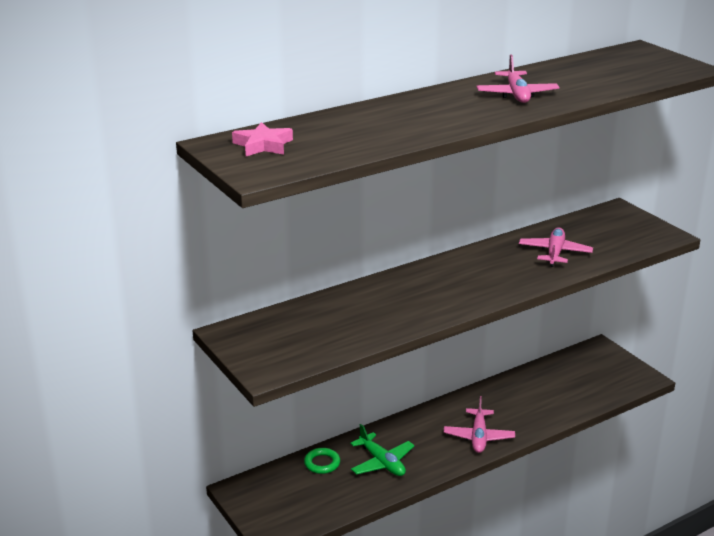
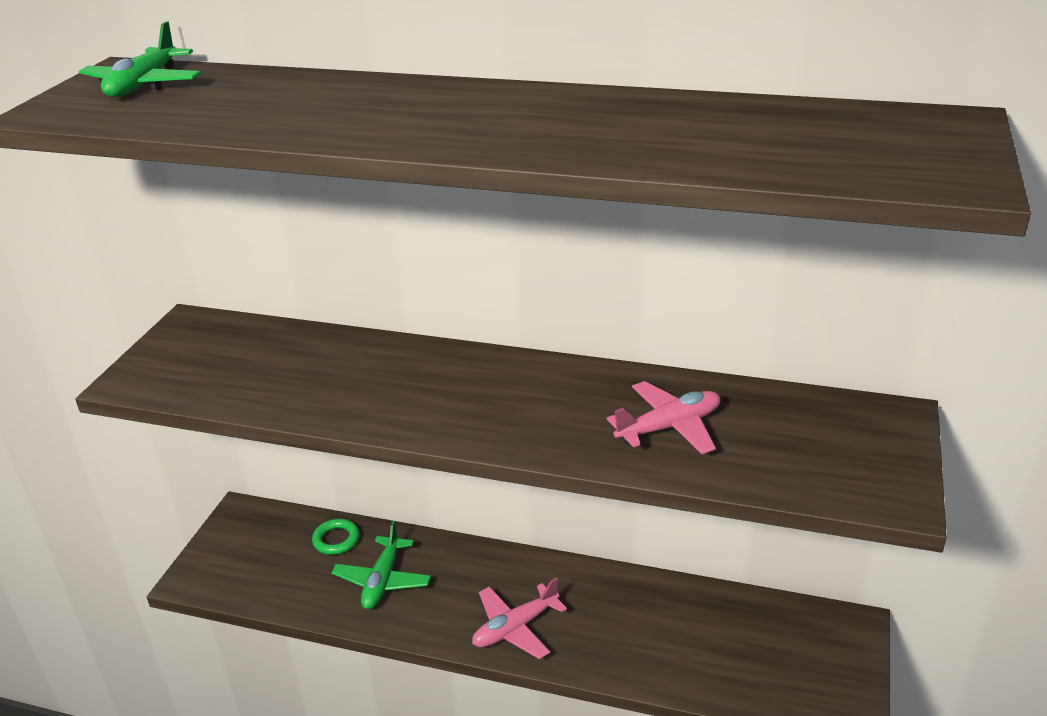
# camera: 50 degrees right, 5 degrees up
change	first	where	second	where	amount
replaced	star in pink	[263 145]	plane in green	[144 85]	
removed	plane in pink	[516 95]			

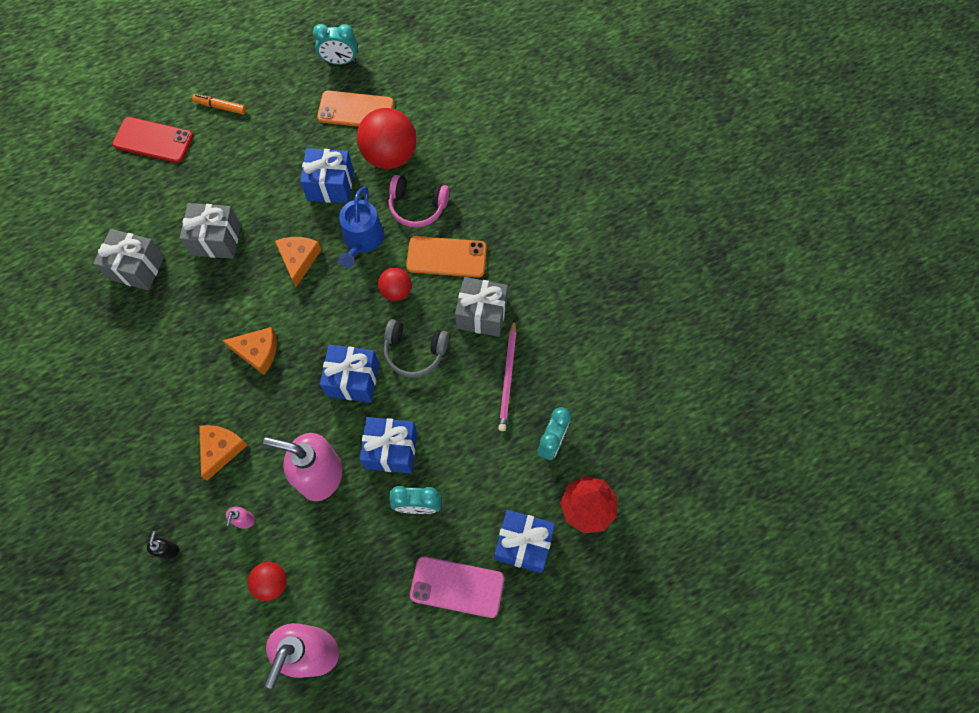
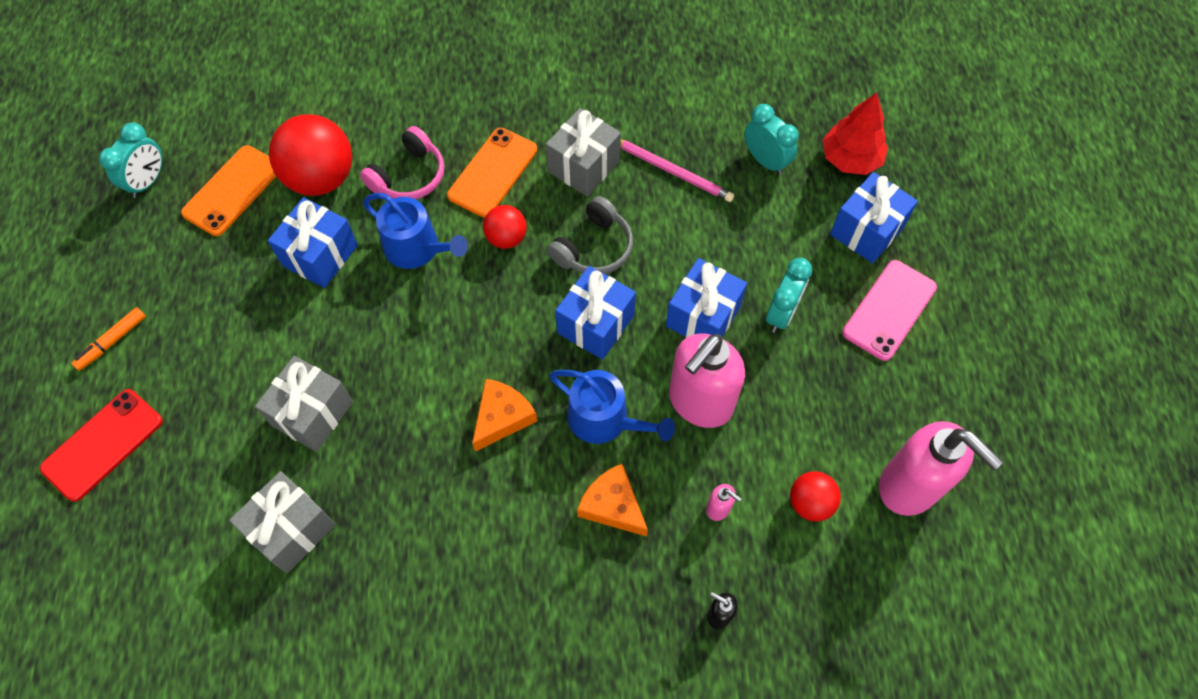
# camera: 65 degrees left, 5 degrees down
change	first	where	second	where	amount
removed	cheese in orange	[299 260]			
added			watering can in blue	[605 419]	

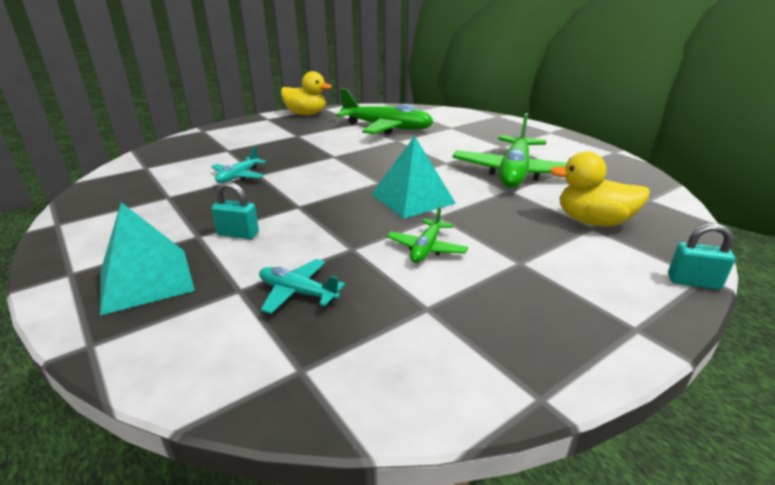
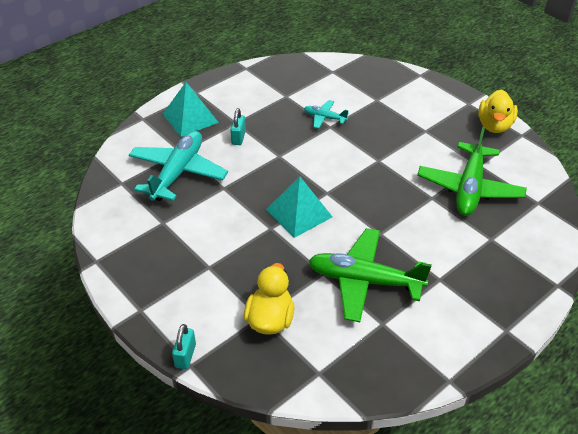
# camera: 85 degrees right, 15 degrees up
change	first	where	second	where	amount
resized	plane in turquoise	[297 292]		[178 172]	x2.06
removed	plane in green	[426 248]			

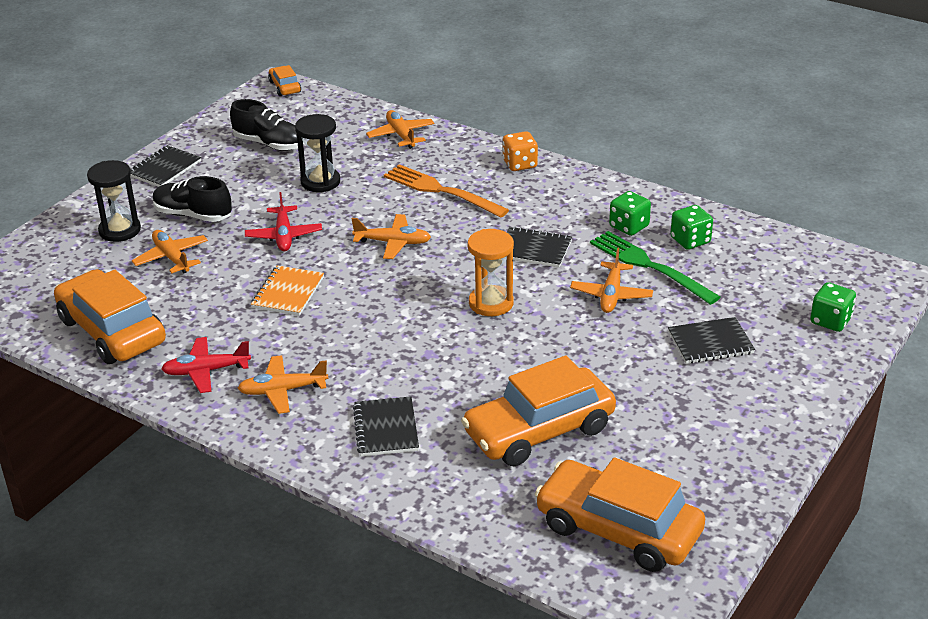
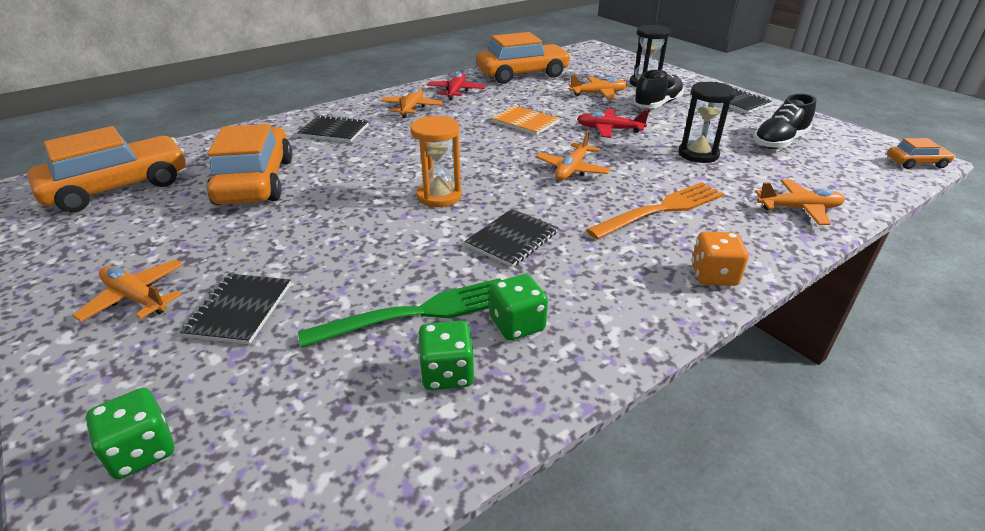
# camera: 110 degrees right, 0 degrees up
change	first	where	second	where	amount
moved	plane in orange	[611 295]		[136 298]	

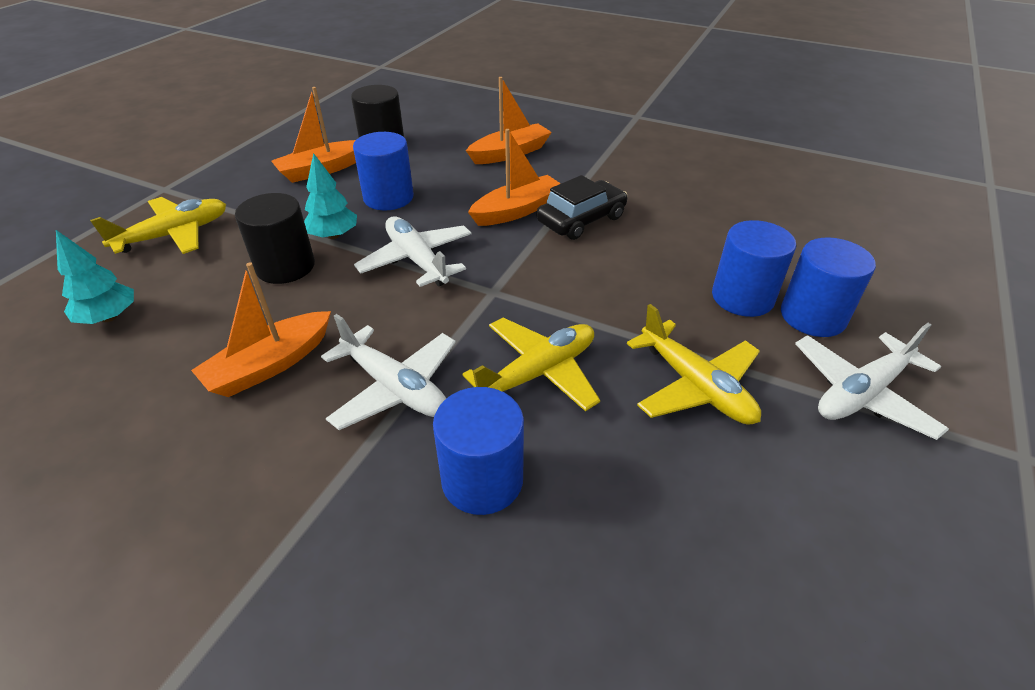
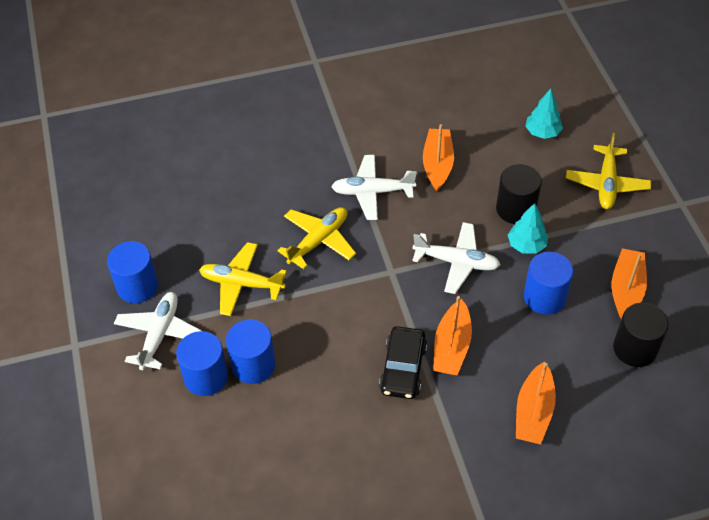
# camera: 140 degrees right, 10 degrees up
change	first	where	second	where	amount
moved	cylinder in blue	[482 480]		[137 286]	
turned	plane in yellow	[538 373]		[318 241]	150 degrees counterclockwise

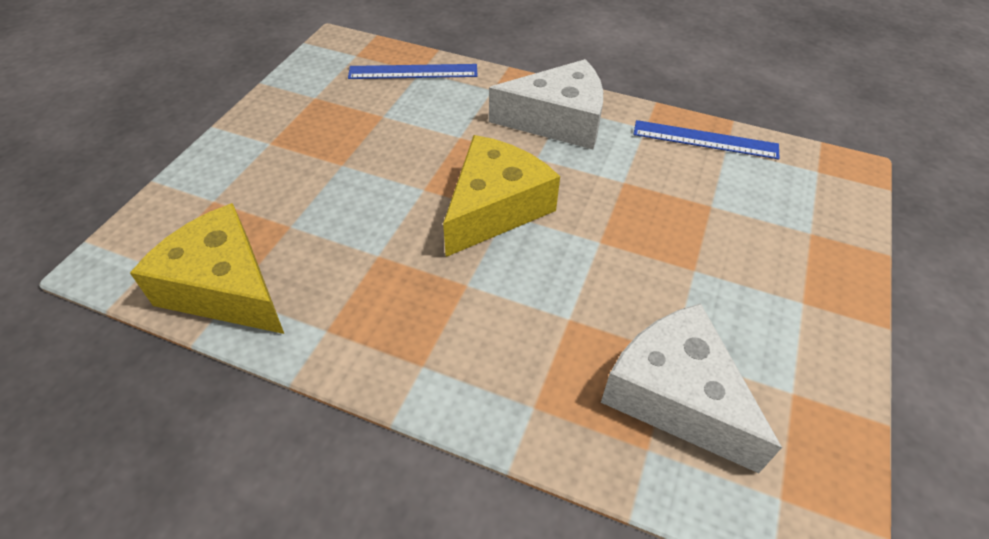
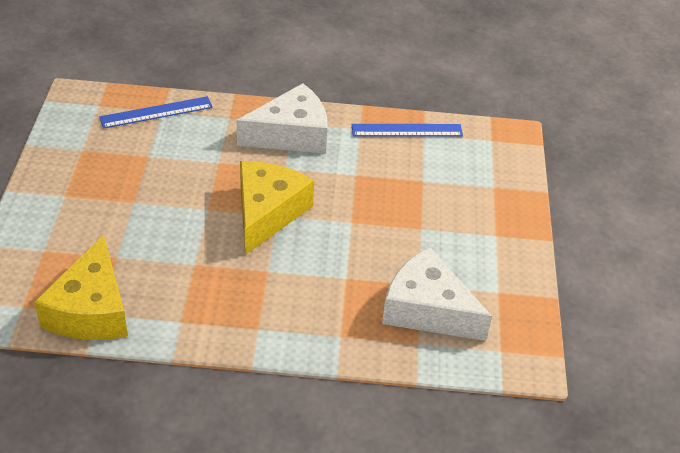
# camera: 20 degrees left, 5 degrees down
change	first	where	second	where	amount
turned	cheese in yellow	[225 287]		[91 309]	105 degrees counterclockwise

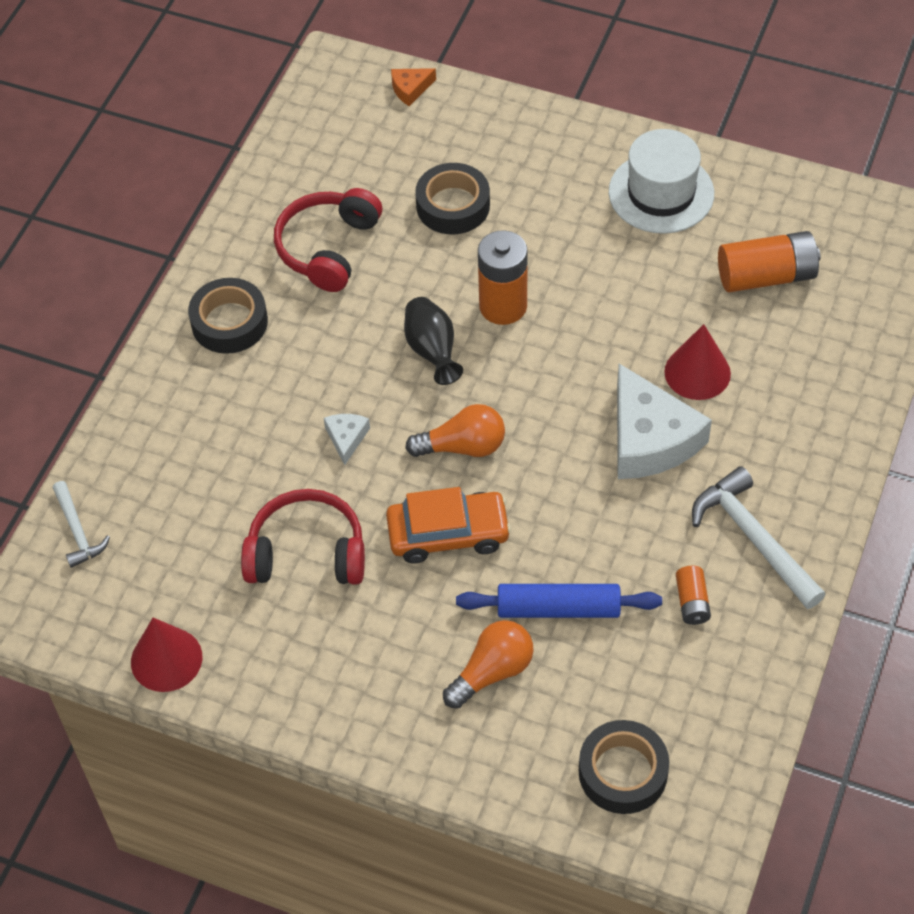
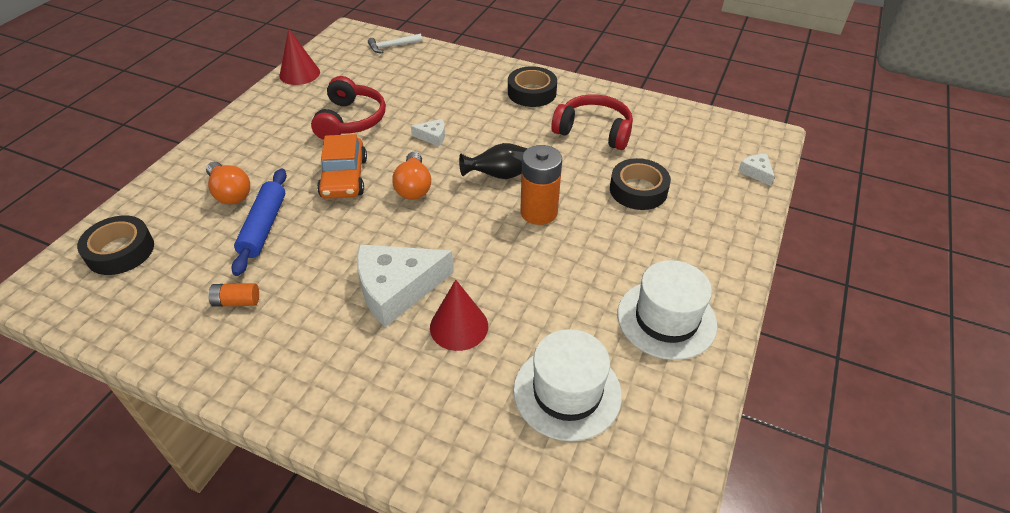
# camera: 90 degrees right, 10 degrees down
change	first	where	second	where	amount
recoloured	cheese in orange	[410 89]	cheese in white	[756 172]	
removed	hammer in white	[754 539]			
replaced	battery in orange	[766 276]	hat in white	[567 392]	

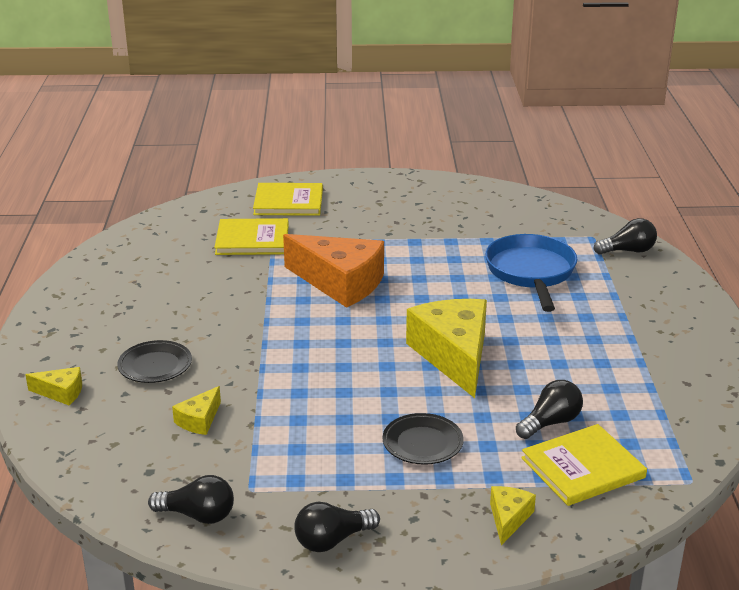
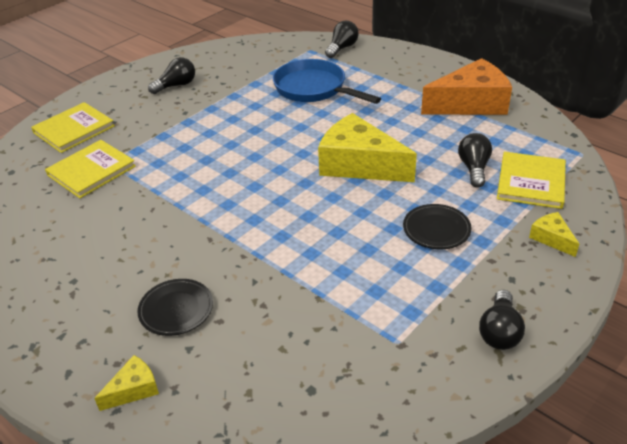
# camera: 45 degrees left, 10 degrees up
change	first	where	second	where	amount
moved	light bulb in black	[198 515]		[176 85]	
removed	cheese in yellow	[199 420]			
moved	cheese in orange	[340 283]		[470 103]	

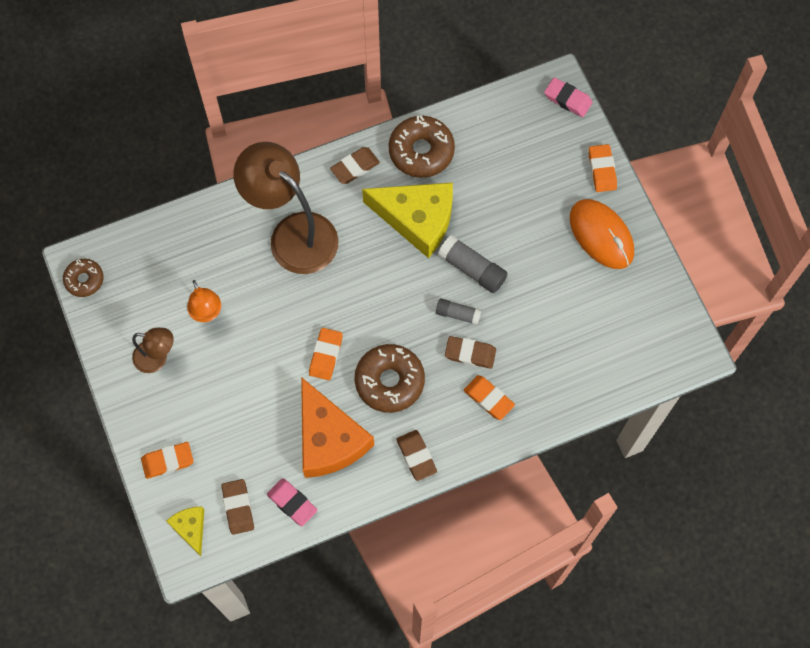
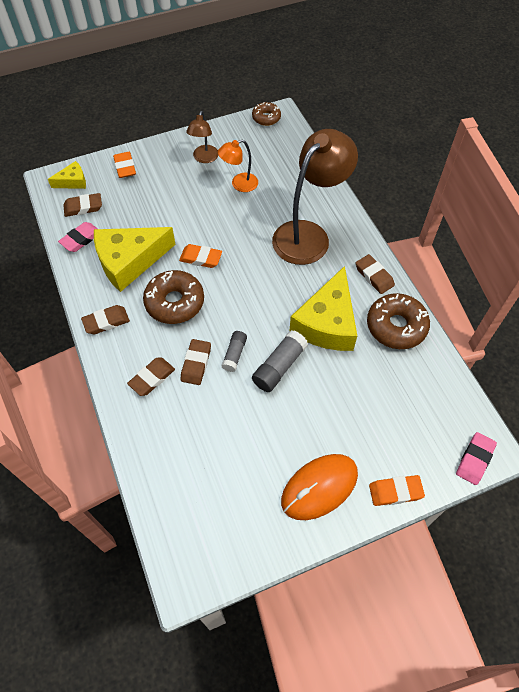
# camera: 90 degrees right, 10 degrees down
change	first	where	second	where	amount
recoloured	cheese in orange	[328 439]	cheese in yellow	[129 261]	
recoloured	eraser in orange	[488 398]	eraser in brown	[152 378]	

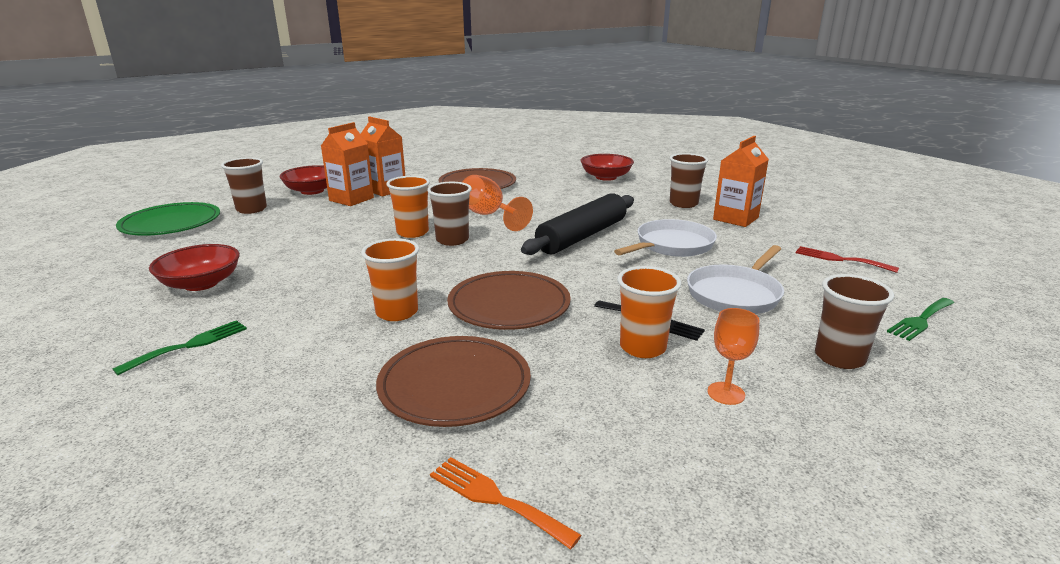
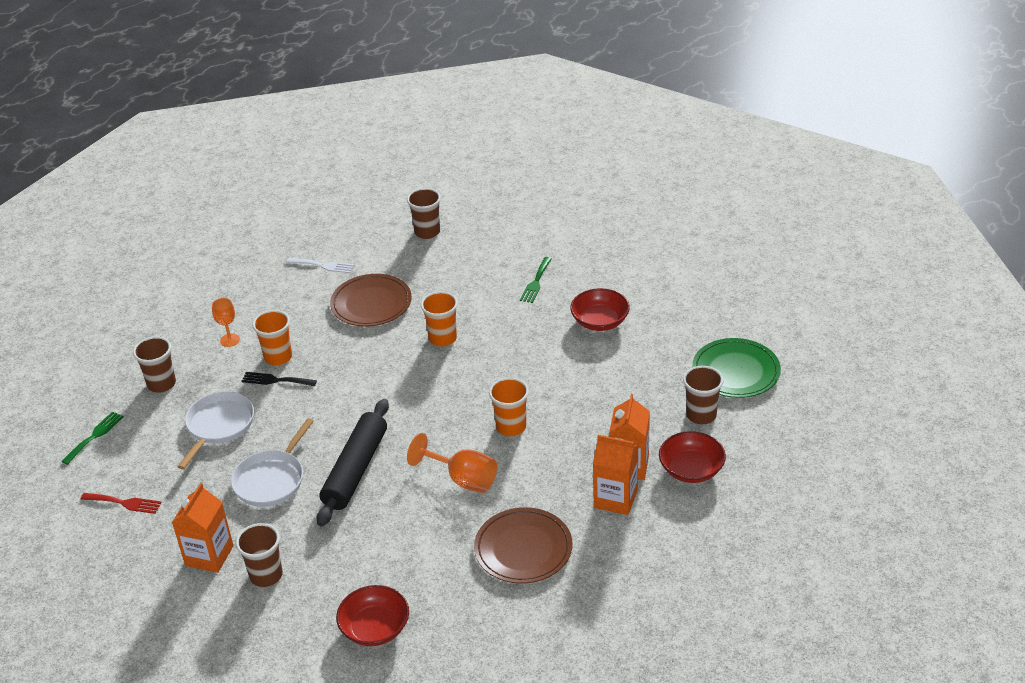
# camera: 160 degrees right, 15 degrees up
change	first	where	second	where	amount
moved	cup in brown	[452 240]		[427 232]	
recoloured	fork in orange	[496 499]	fork in white	[323 265]	
removed	plate in brown	[509 305]			

